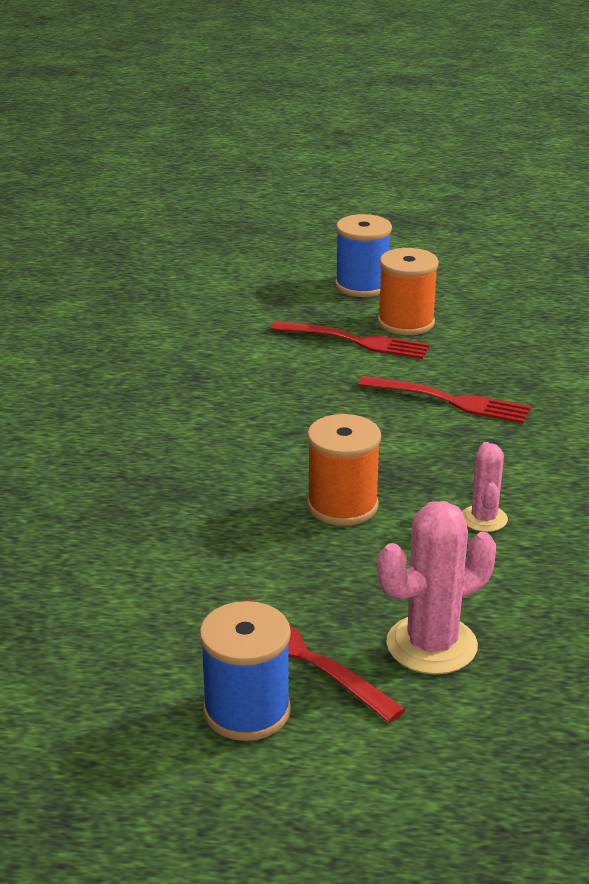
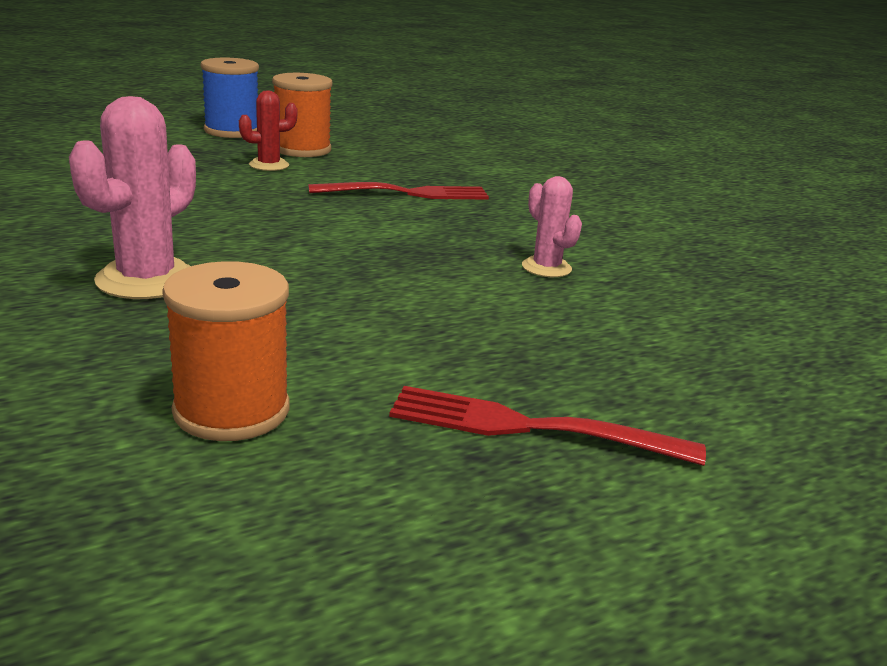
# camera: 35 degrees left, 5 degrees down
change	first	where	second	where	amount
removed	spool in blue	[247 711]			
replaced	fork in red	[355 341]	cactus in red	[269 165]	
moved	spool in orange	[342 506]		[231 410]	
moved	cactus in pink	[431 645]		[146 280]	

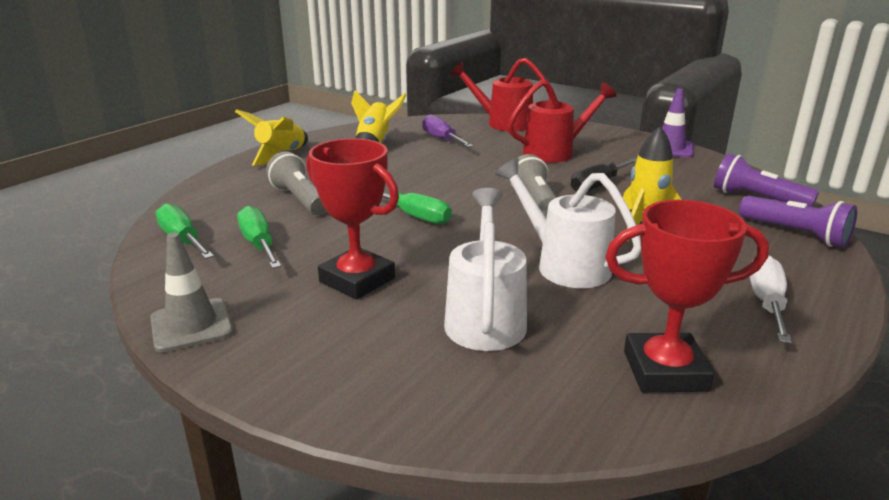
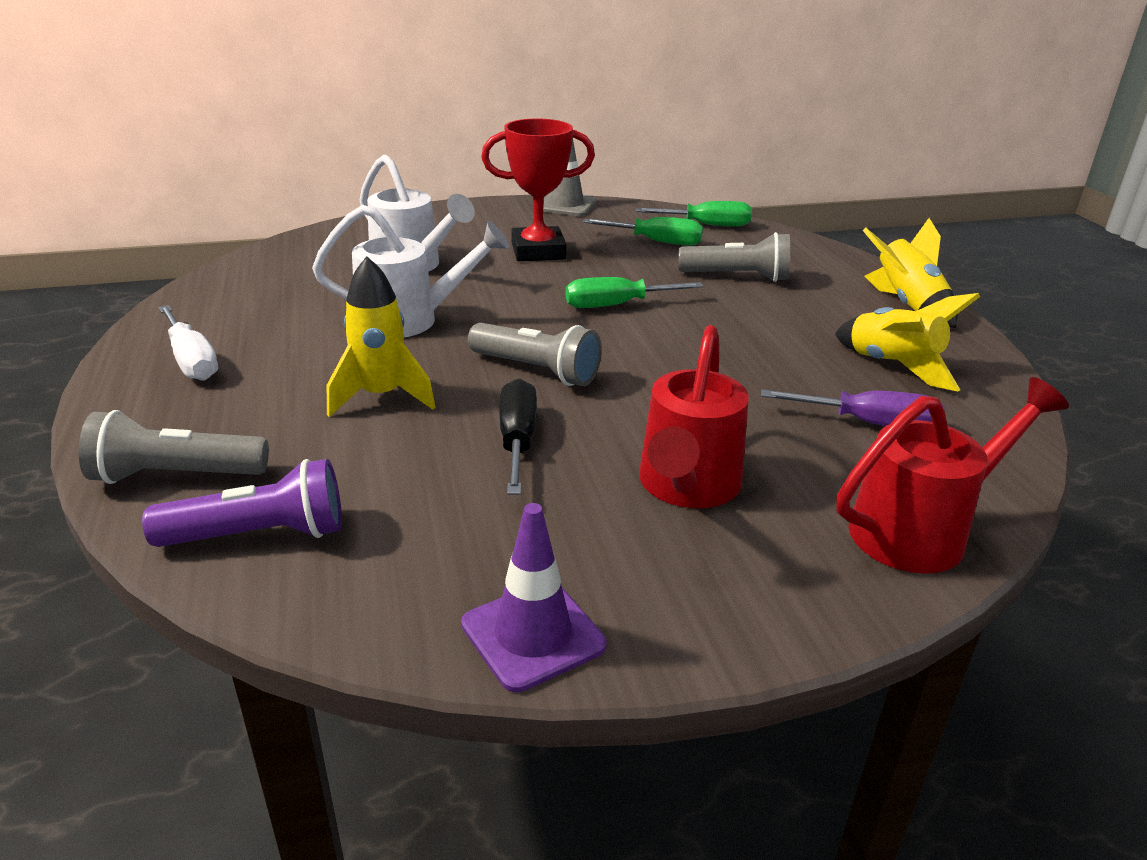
# camera: 130 degrees right, 5 degrees up
change	first	where	second	where	amount
removed	trophy in red	[665 371]			
recoloured	flashlight in purple	[795 234]	flashlight in grey	[176 475]	

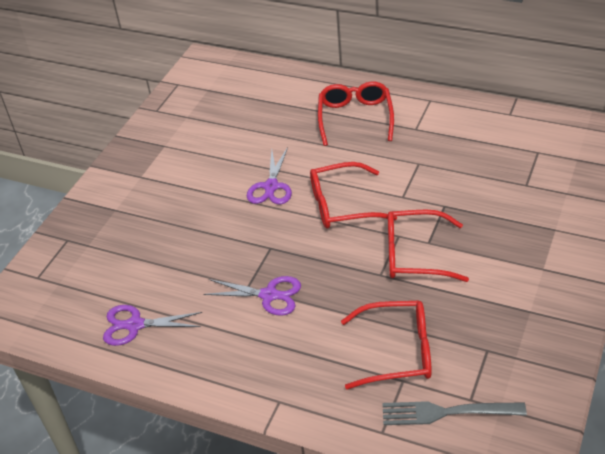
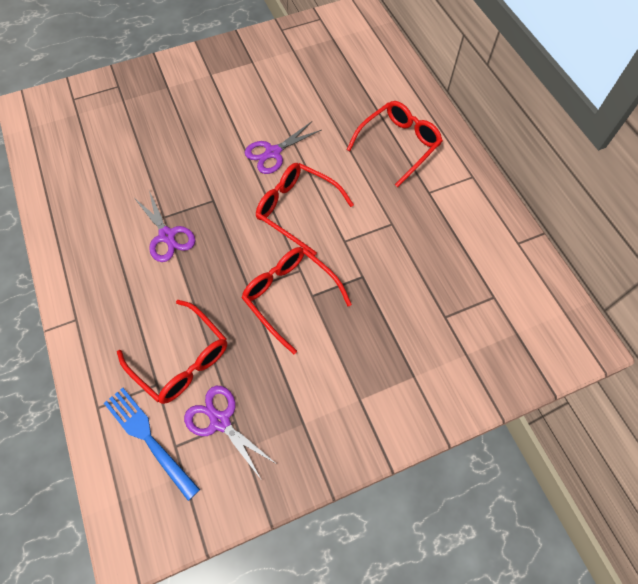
# camera: 40 degrees right, 20 degrees up
change	first	where	second	where	amount
moved	scissors in purple	[135 325]		[220 421]	
recoloured	fork in grey	[447 412]	fork in blue	[149 439]	

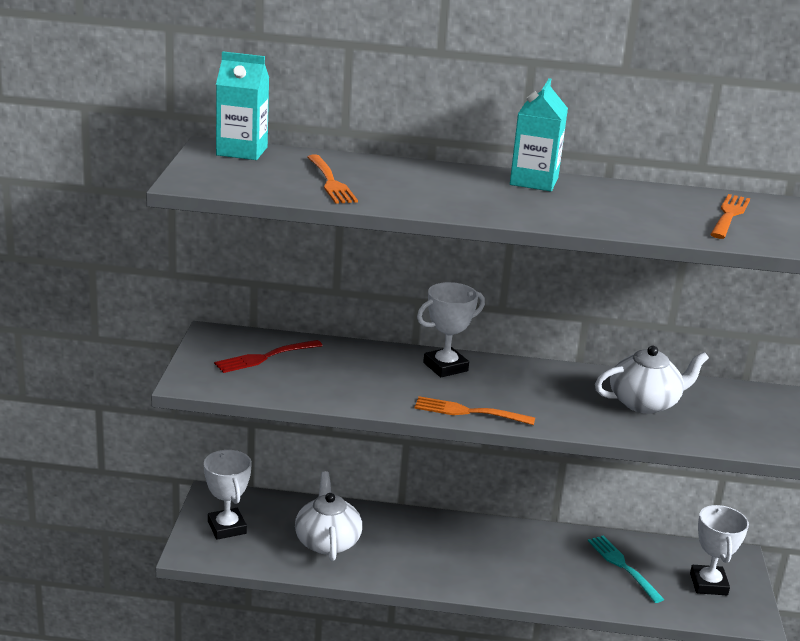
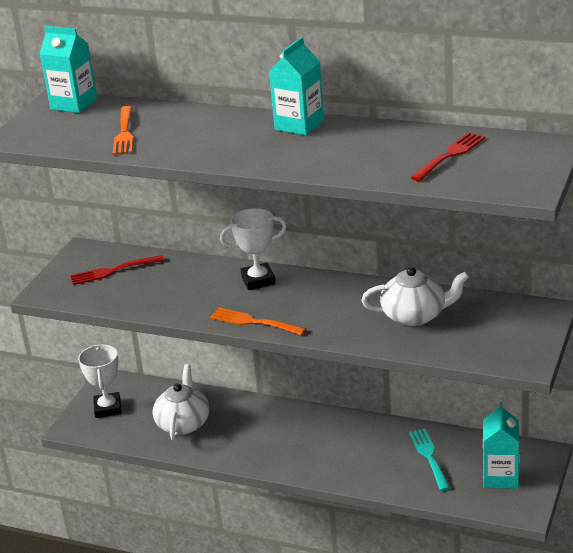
# camera: 20 degrees right, 5 degrees up
change	first	where	second	where	amount
replaced	trophy in white	[708 584]	carton in turquoise	[500 477]	
recoloured	fork in orange	[729 215]	fork in red	[449 156]	

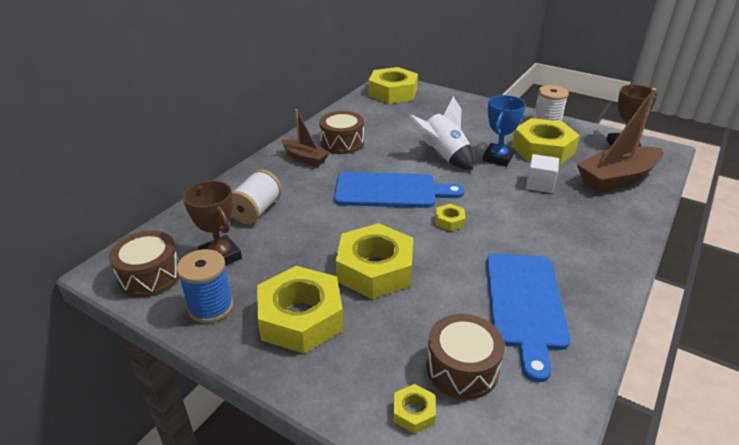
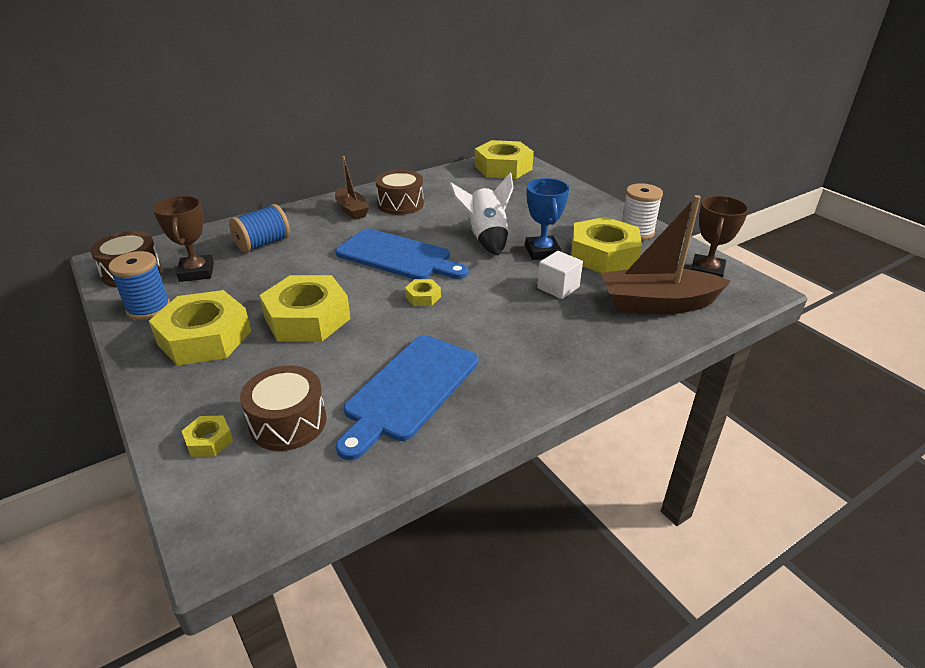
# camera: 25 degrees right, 0 degrees up
change	first	where	second	where	amount
recoloured	spool in white	[256 211]	spool in blue	[263 244]	
turned	trophy in blue	[498 158]		[542 252]	60 degrees counterclockwise

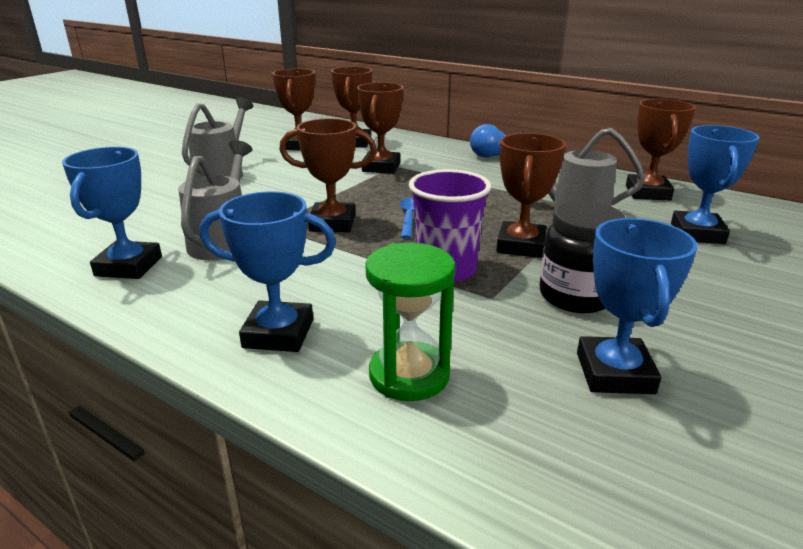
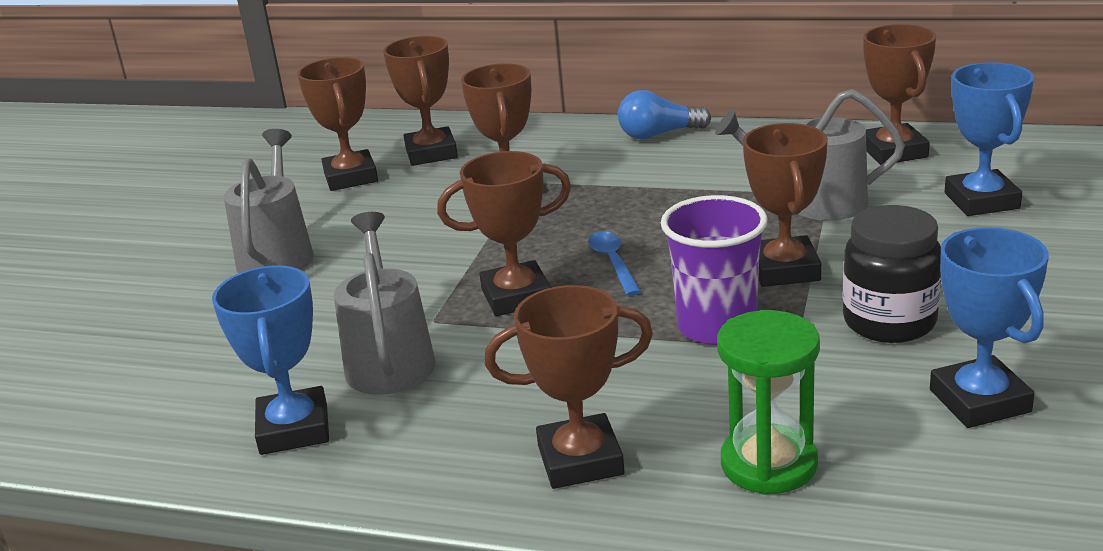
# camera: 15 degrees left, 0 degrees up
change	first	where	second	where	amount
recoloured	trophy in blue	[278 333]	trophy in brown	[580 460]	

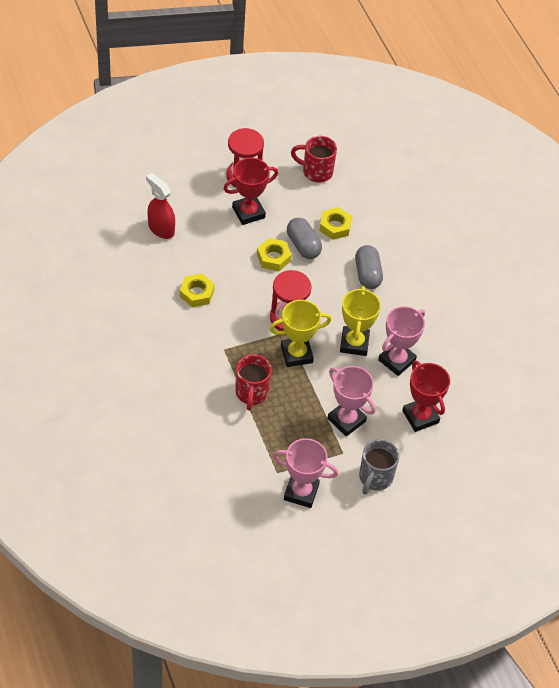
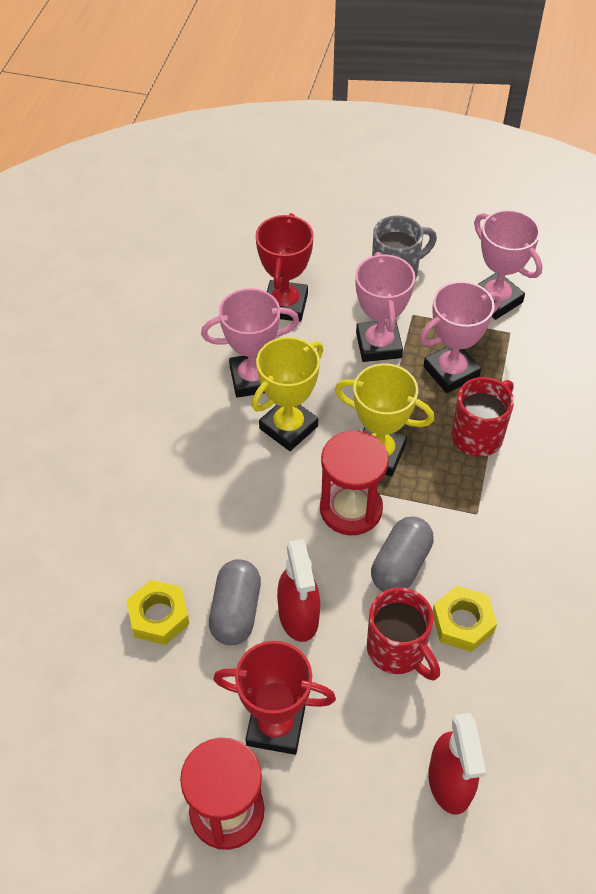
# camera: 140 degrees left, 0 degrees up
change	first	where	second	where	amount
replaced	nut in yellow	[273 258]	spray bottle in red	[298 616]	
moved	mug in red	[316 172]		[397 650]	
moved	capsule in grey	[367 274]		[400 565]	
added			trophy in pink	[451 372]	

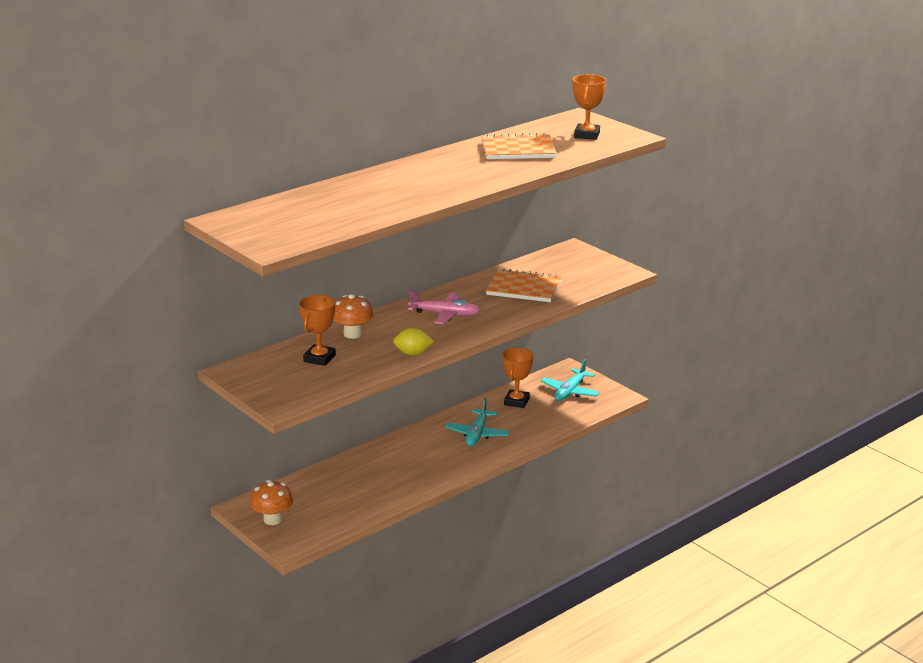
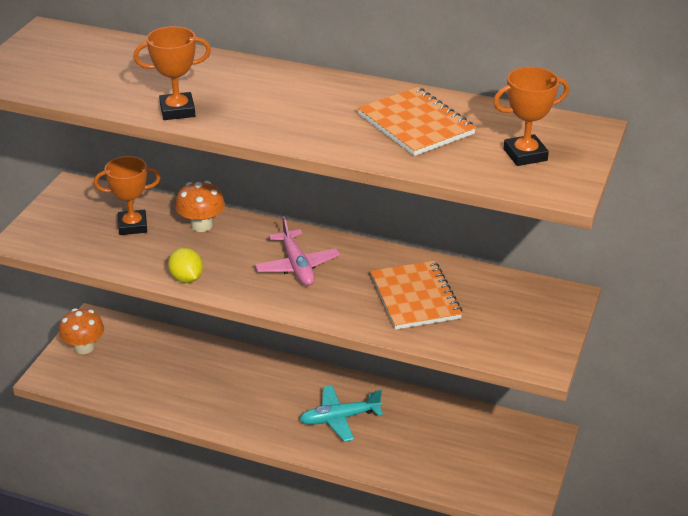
# camera: 60 degrees right, 10 degrees up
change	first	where	second	where	amount
moved	trophy in orange	[516 401]		[177 111]	
removed	plane in turquoise	[570 392]			

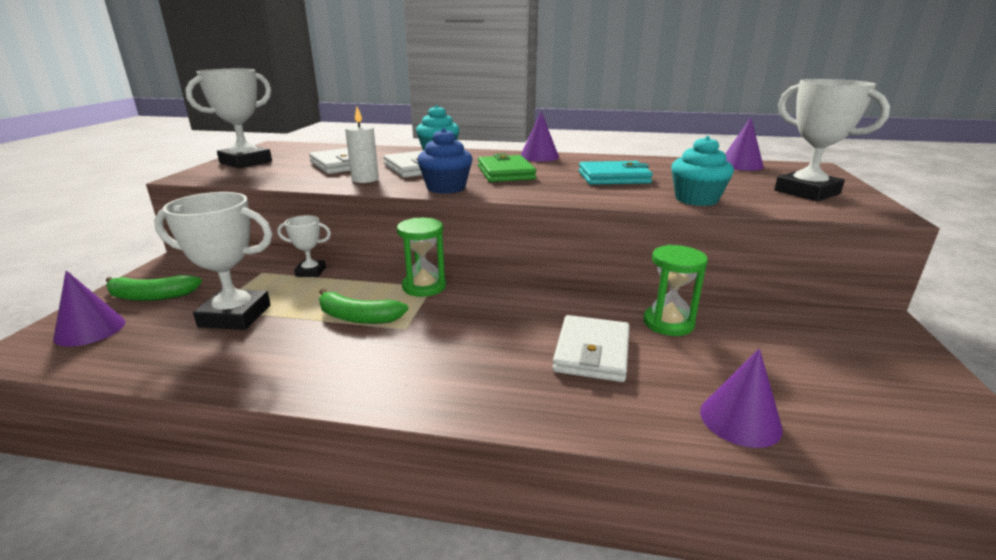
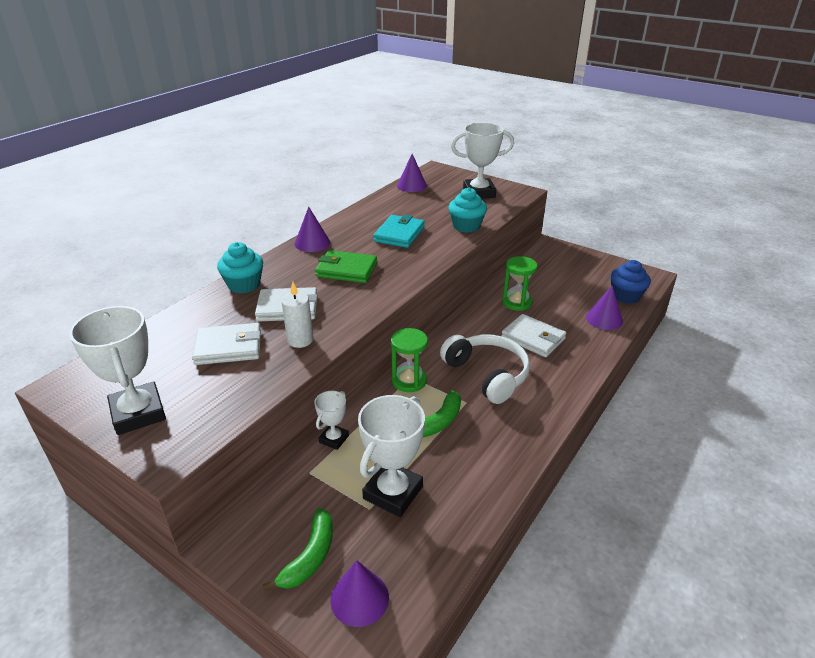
# camera: 65 degrees left, 10 degrees up
change	first	where	second	where	amount
moved	cupcake in blue	[446 188]		[626 296]	
added			headphones in white	[487 374]	

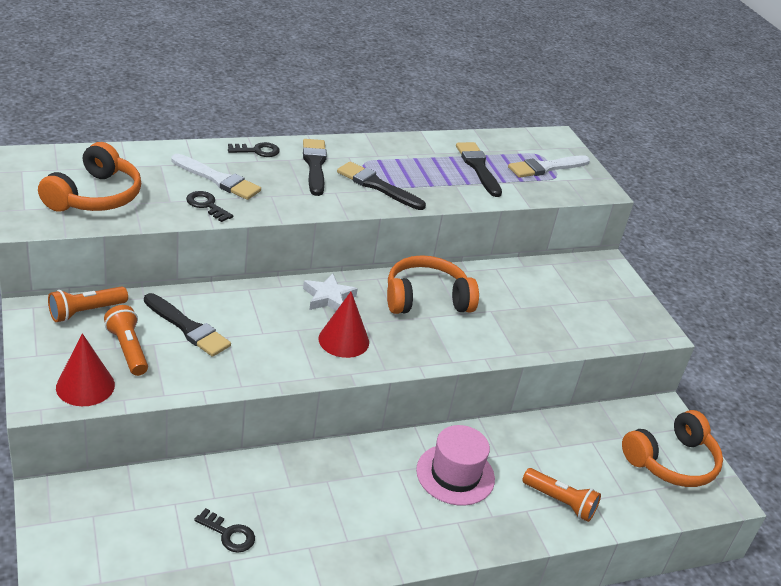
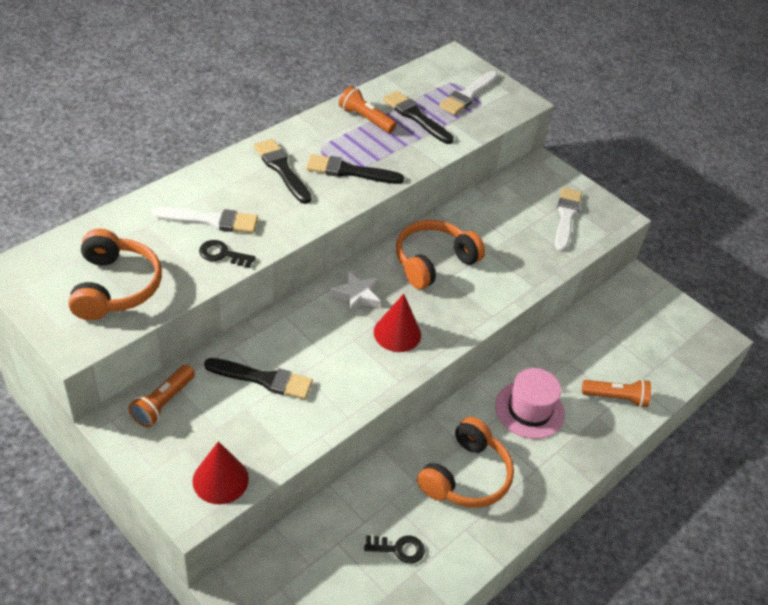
# camera: 25 degrees left, 10 degrees up
change	first	where	second	where	amount
moved	flashlight in orange	[128 349]		[365 119]	
removed	key in black	[257 151]			
moved	headphones in orange	[671 461]		[466 476]	
added			brush in white	[566 217]	

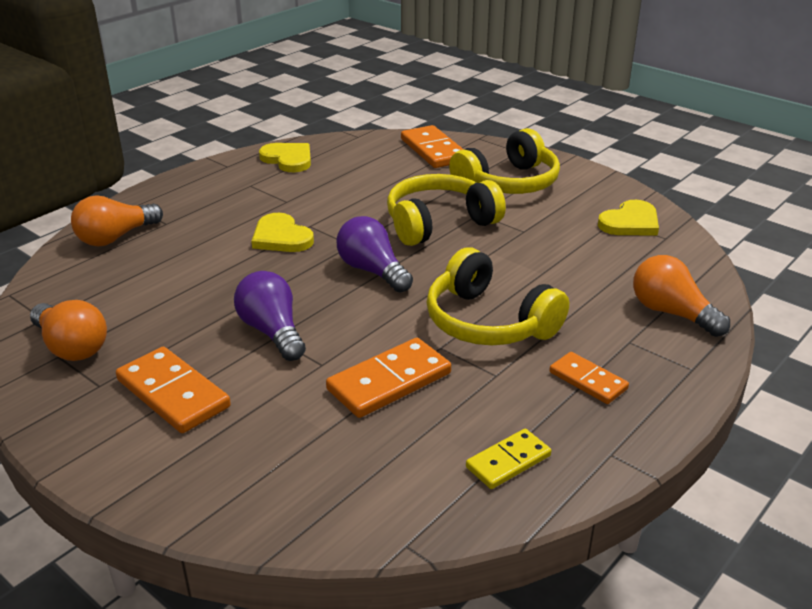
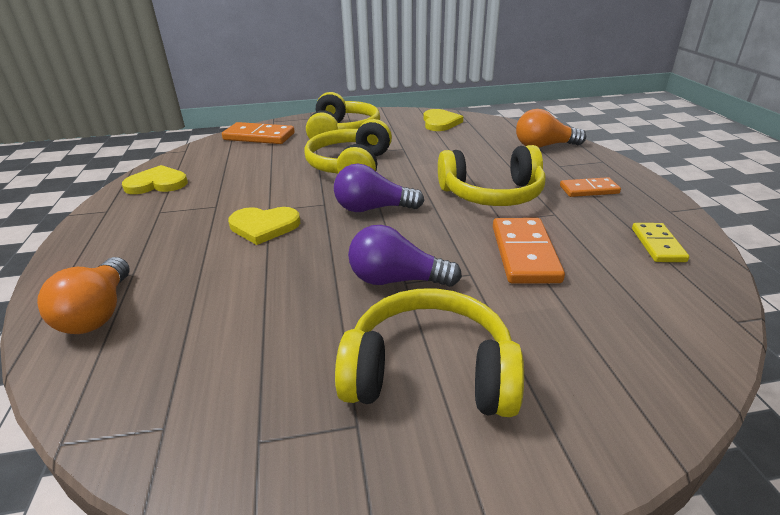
# camera: 50 degrees left, 0 degrees up
change	first	where	second	where	amount
removed	light bulb in orange	[71 347]			
replaced	domino in orange	[173 393]	headphones in yellow	[429 372]	

